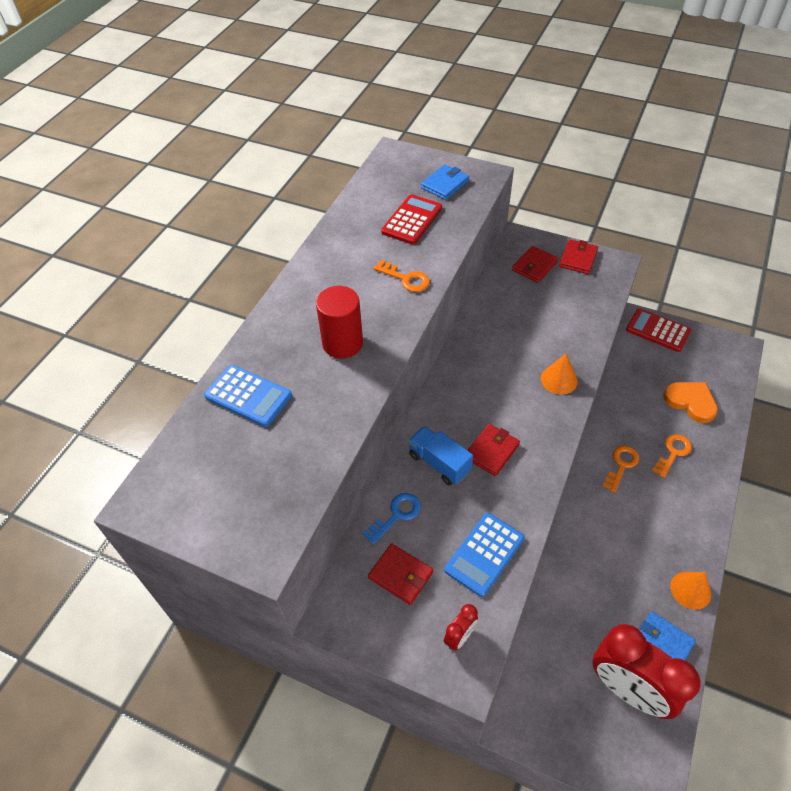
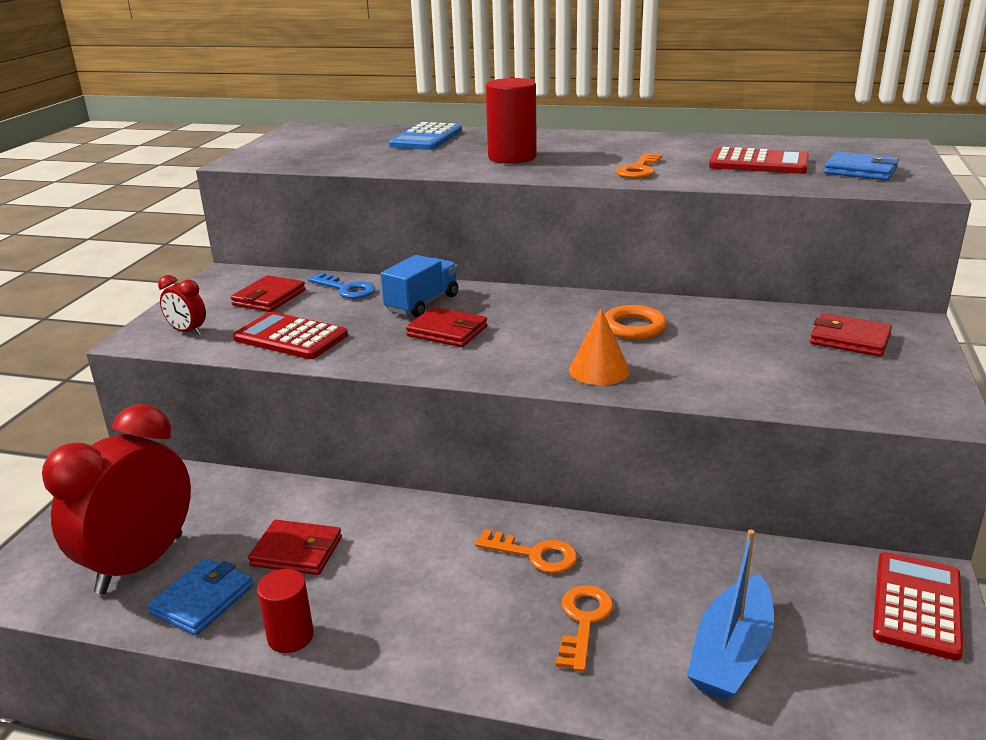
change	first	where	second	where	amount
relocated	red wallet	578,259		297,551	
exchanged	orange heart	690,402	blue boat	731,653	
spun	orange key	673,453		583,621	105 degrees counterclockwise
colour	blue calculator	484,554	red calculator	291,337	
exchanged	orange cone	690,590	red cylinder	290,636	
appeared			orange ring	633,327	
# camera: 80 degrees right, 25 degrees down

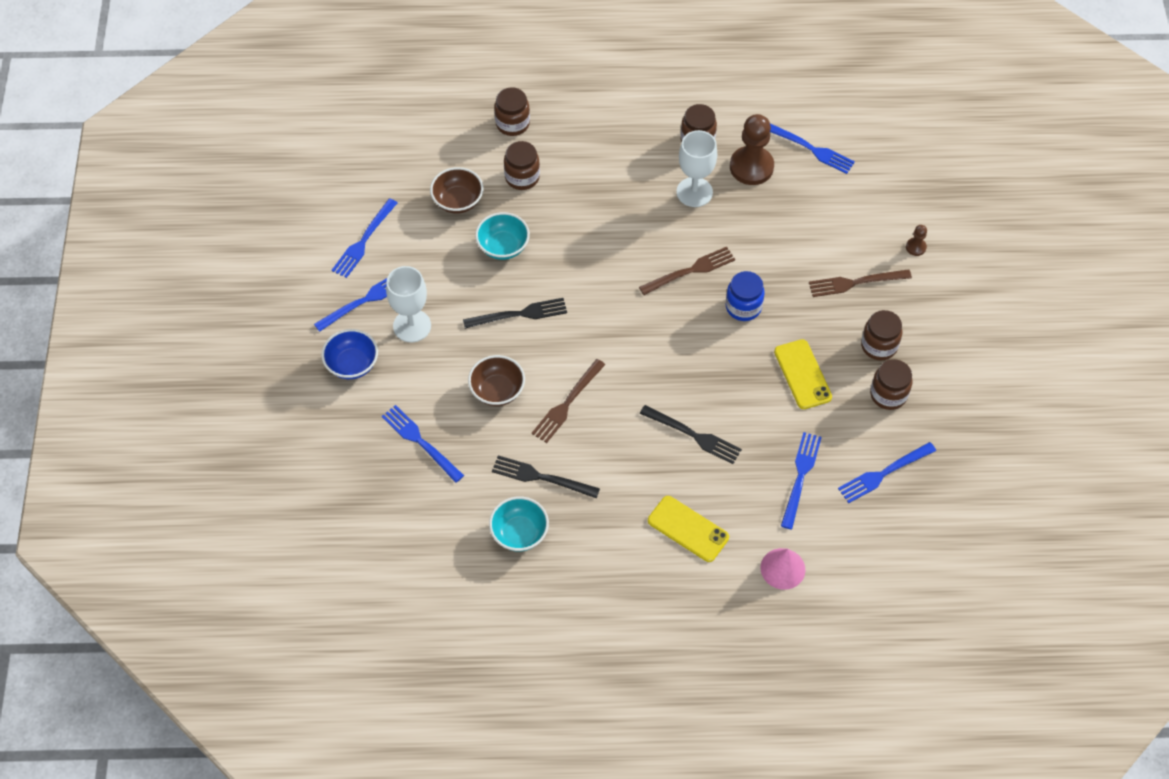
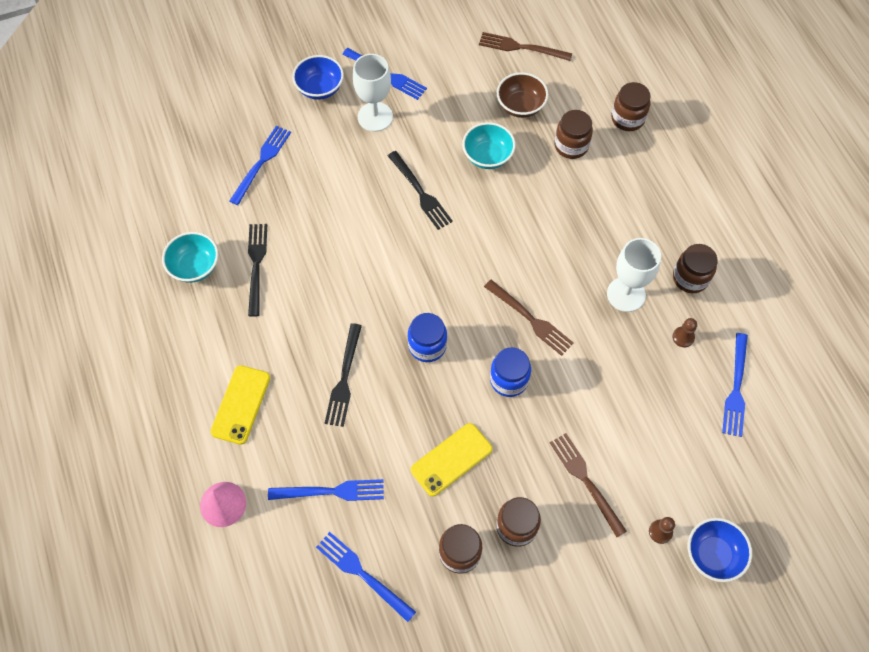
change	first	where	second	where	amount
size	brown pawn	751,167		683,337	x0.45
missing	blue fork	363,241			
missing	brown bowl	497,390			
relocated	brown fork	567,404		520,47	
appeared			blue jar	427,346	
appeared			blue bowl	713,554	
# camera: 70 degrees right, 5 degrees up

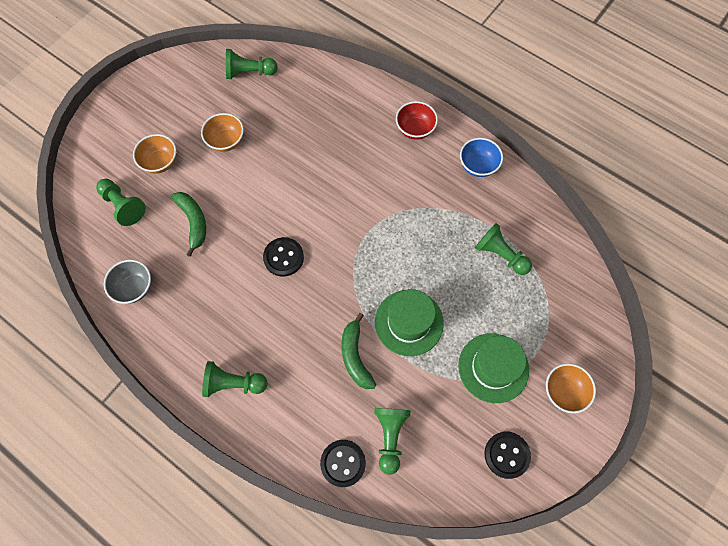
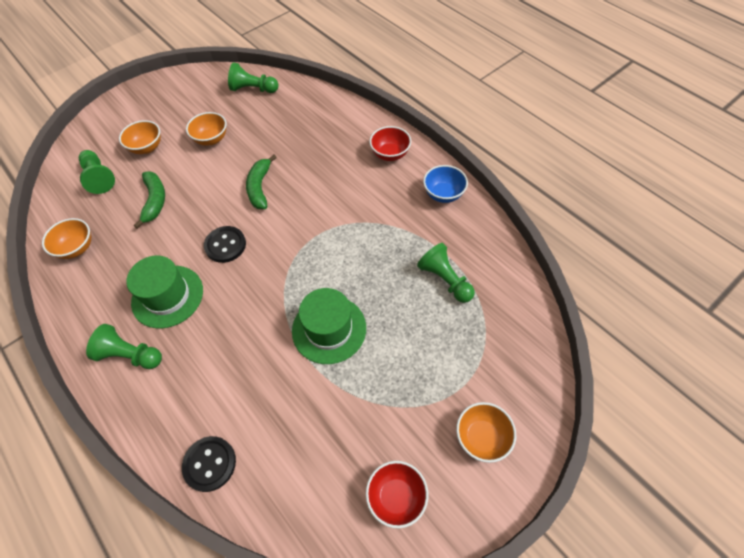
change	first	where	second	where	amount
colour	grey bowl	134,288	orange bowl	77,248	
relocated	green banana	355,356		260,187	
relocated	green hat	493,367		167,296	
missing	green pawn	390,437			
exchanged	black button	506,455	red bowl	396,497	
# camera: 15 degrees right, 10 degrees down

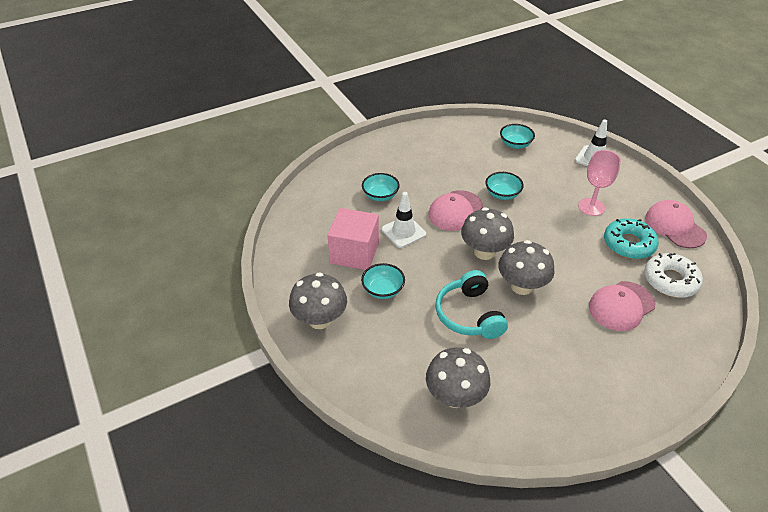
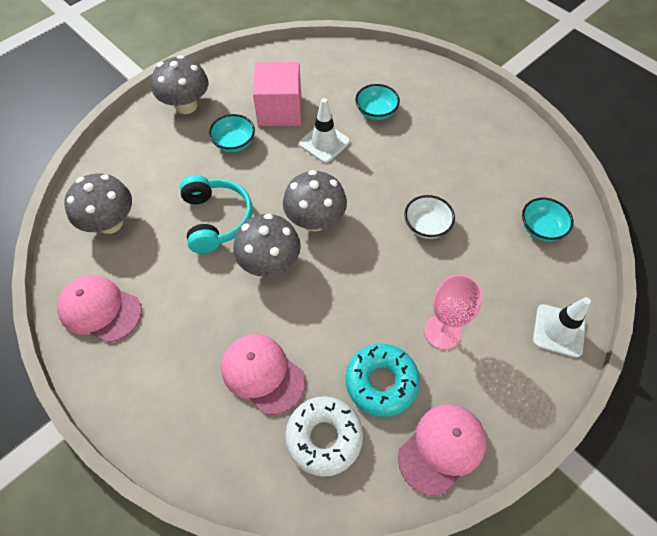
change	first	where	second	where	amount
colour	turquoise bowl	502,194	white bowl	426,226	
relocated	pink cap	455,211		100,309	
spun	turquoise headphones	469,315		216,219	105 degrees clockwise
# camera: 75 degrees right, 15 degrees up

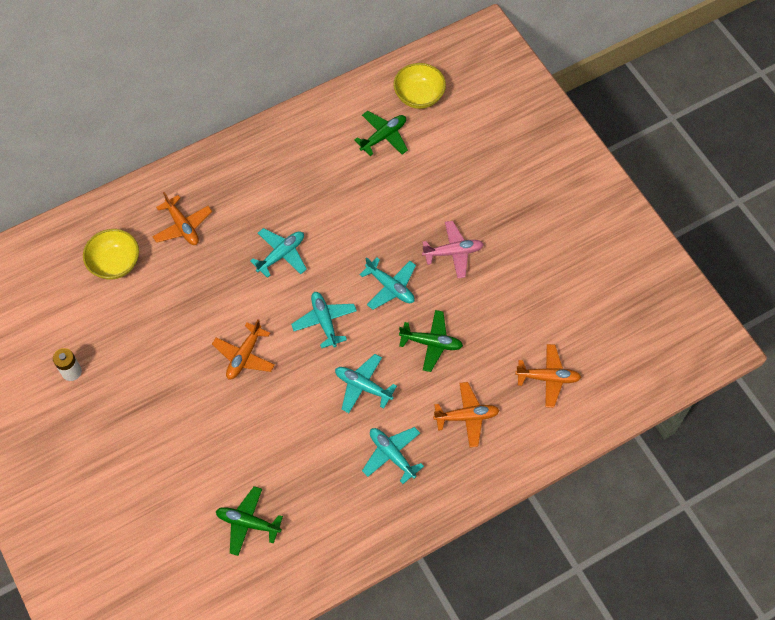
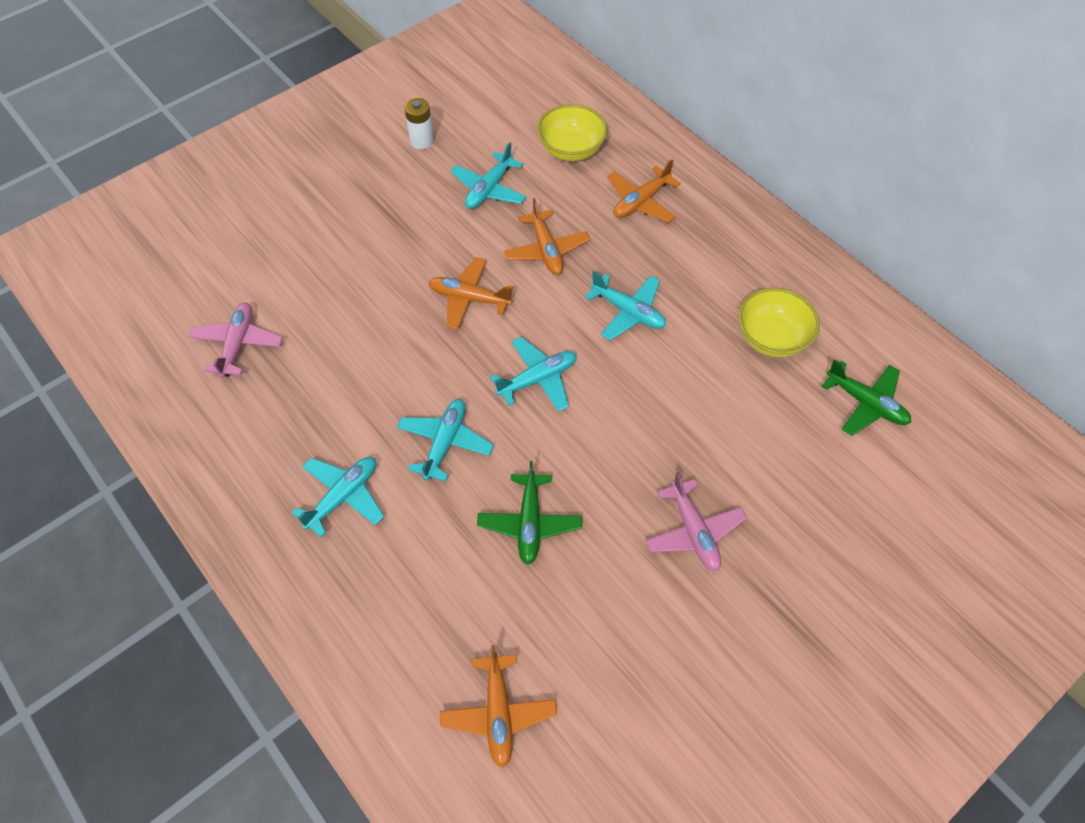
change	first	where	second	where	amount
relocated	yellow bowl	419,96		772,338	
relocated	turquoise plane	390,287		489,189	
relocated	orange plane	467,417		546,250	
colour	green plane	248,523	pink plane	238,344	
# camera: 80 degrees right, 5 degrees down

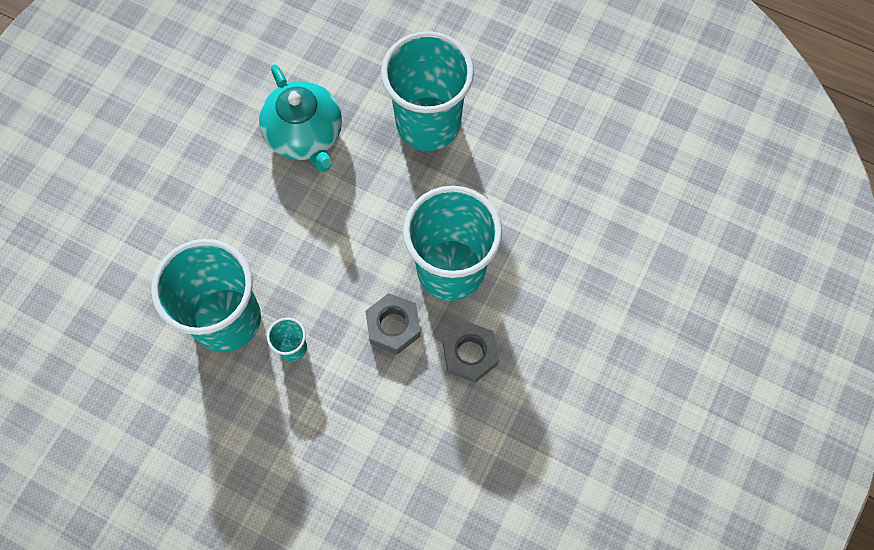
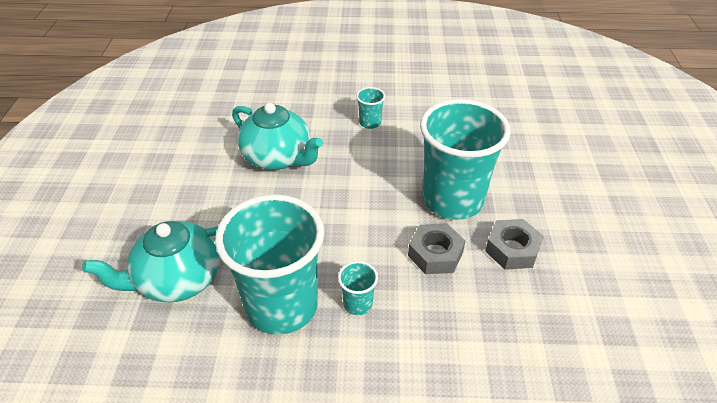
change	first	where	second	where	amount
size	turquoise cup	428,124		370,123	x0.41
appeared			turquoise teapot	177,279	
# camera: 25 degrees left, 25 degrees down

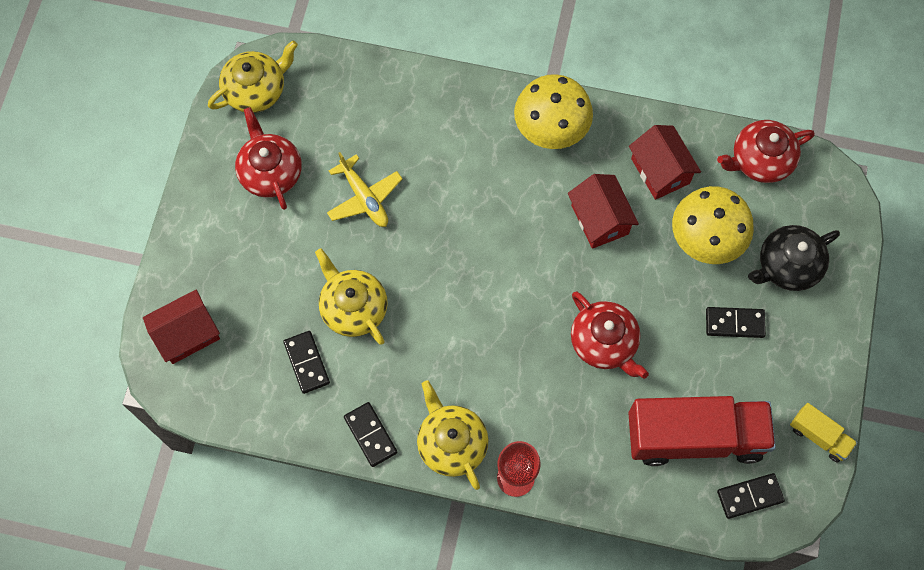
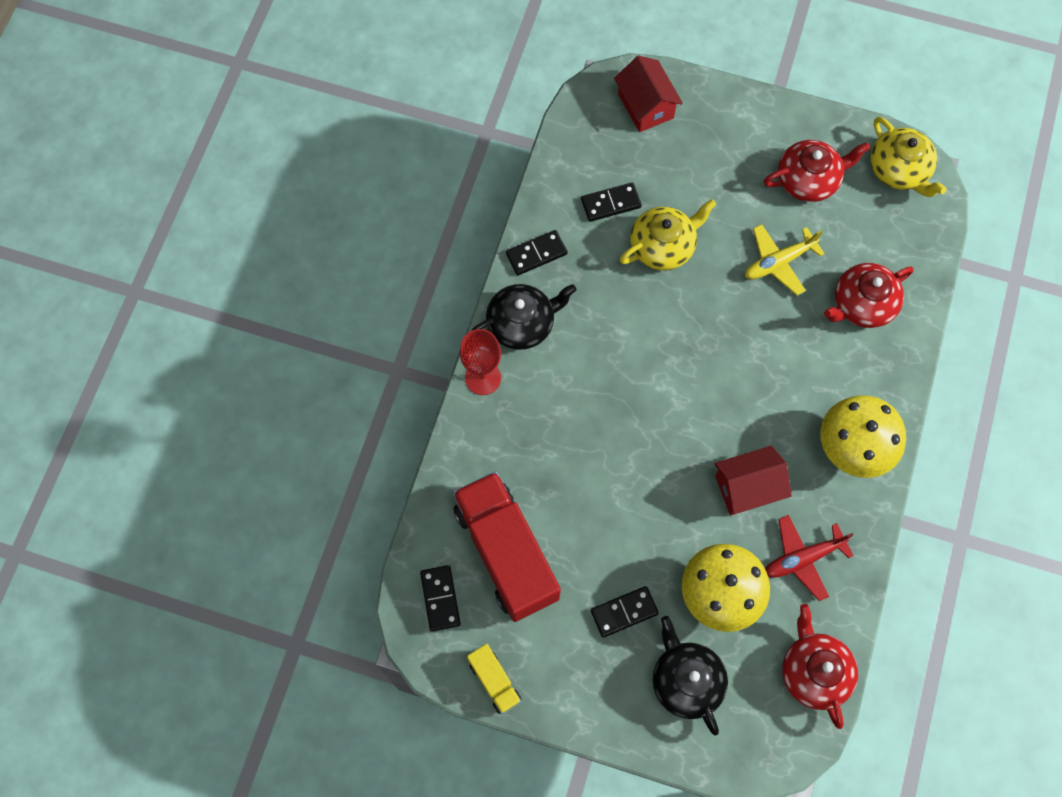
change	first	where	second	where	amount
exchanged	red house	660,171	red plane	803,558	
relocated	red teapot	604,342		862,304	
spun	black domino	734,323		624,612	60 degrees clockwise
colour	yellow teapot	451,443	black teapot	522,323	
spun	red truck	695,437		506,553	150 degrees clockwise
spun	yellow truck	819,436		494,681	75 degrees counterclockwise
# camera: 95 degrees right, 0 degrees up

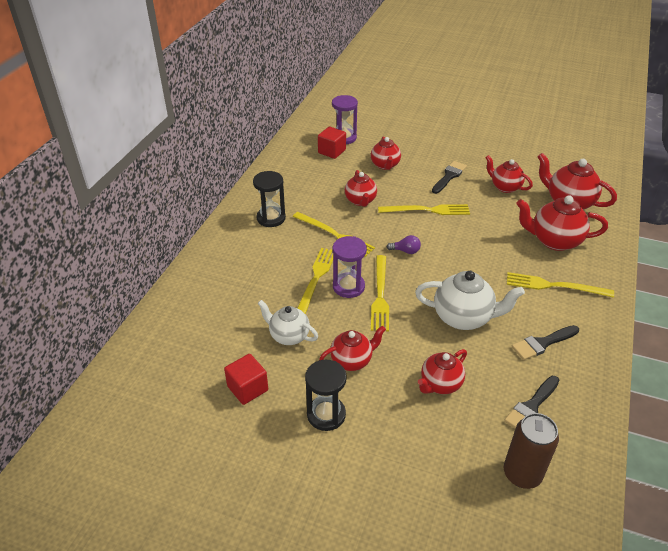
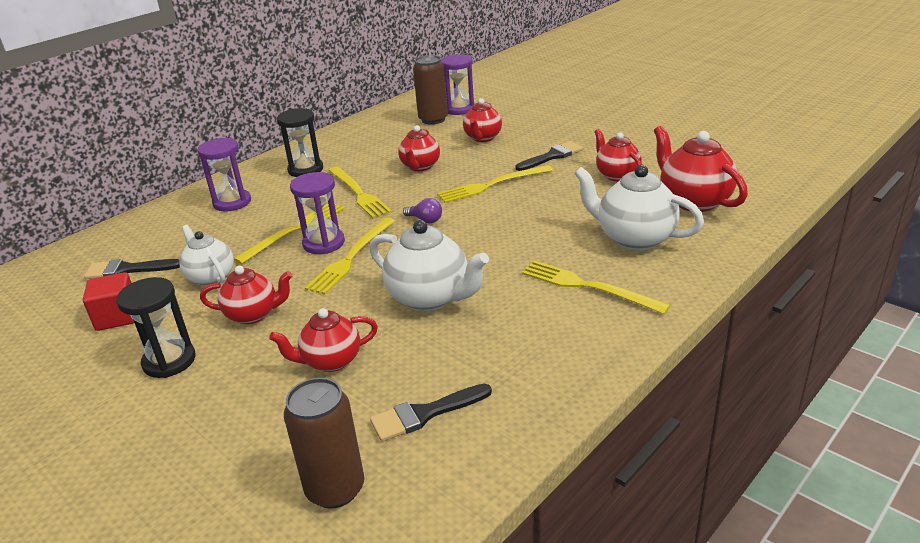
change	first	where	second	where	amount
exchanged	red cube	332,151	brown can	433,119	
colour	red teapot	554,241	white teapot	634,238	
spun	yellow fork	427,210		492,185	135 degrees clockwise
relocated	black brush	542,343		127,270	
appeared			purple hourglass	232,202	
# camera: 25 degrees right, 10 degrees down

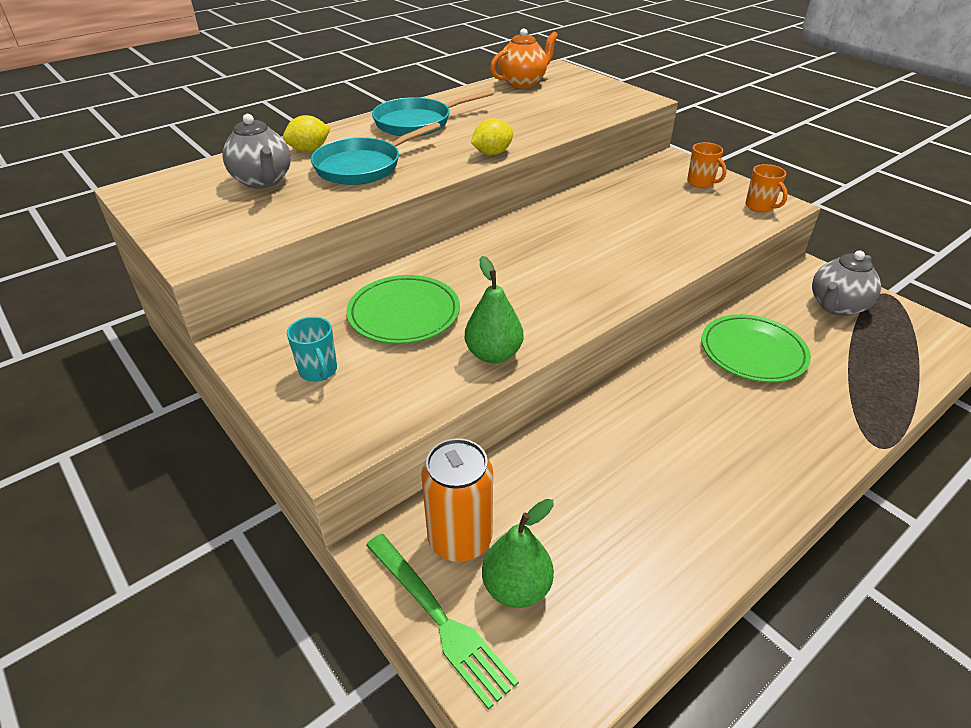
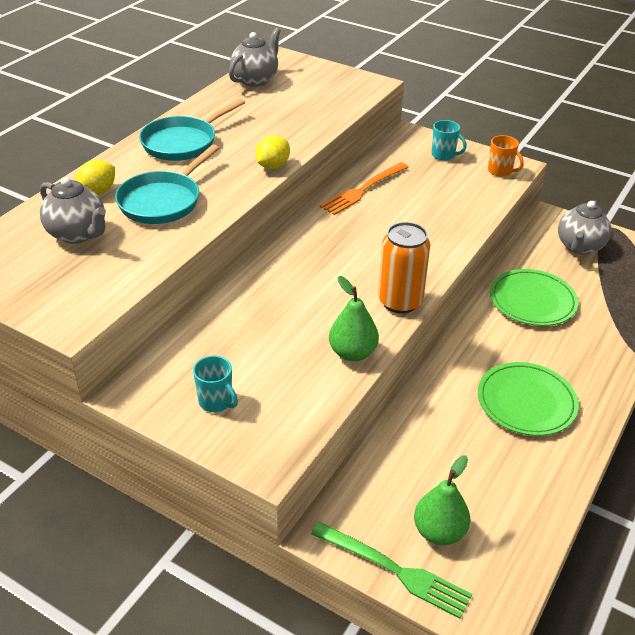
change	first	where	second	where	amount
colour	orange teapot	523,83	grey teapot	255,80	
colour	orange mug	701,183	turquoise mug	444,155	
relocated	green plate	404,313		526,402	
relocated	orange can	460,539		400,301	
appeared			orange fork	363,190	
# camera: 20 degrees left, 0 degrees up

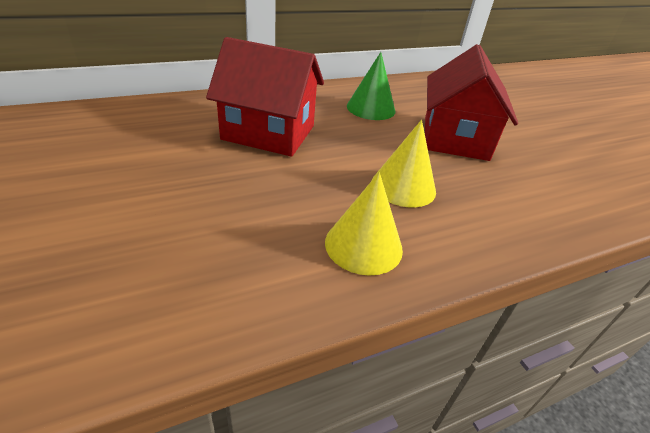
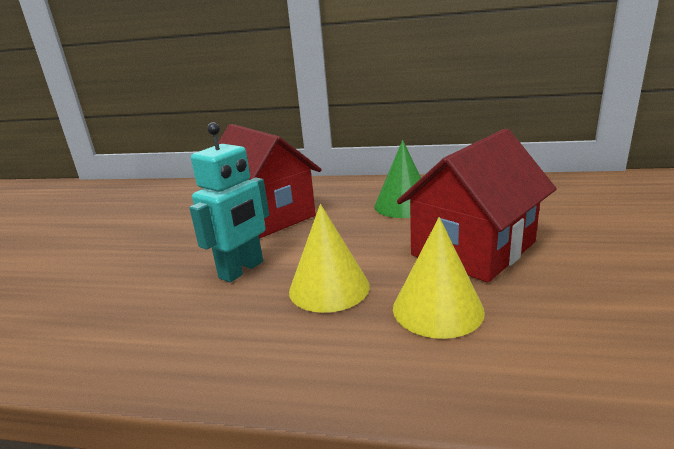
change	first	where	second	where	amount
relocated	yellow cone	363,245		437,309	
appeared			turquoise robot	242,270	
# camera: 40 degrees right, 15 degrees down

